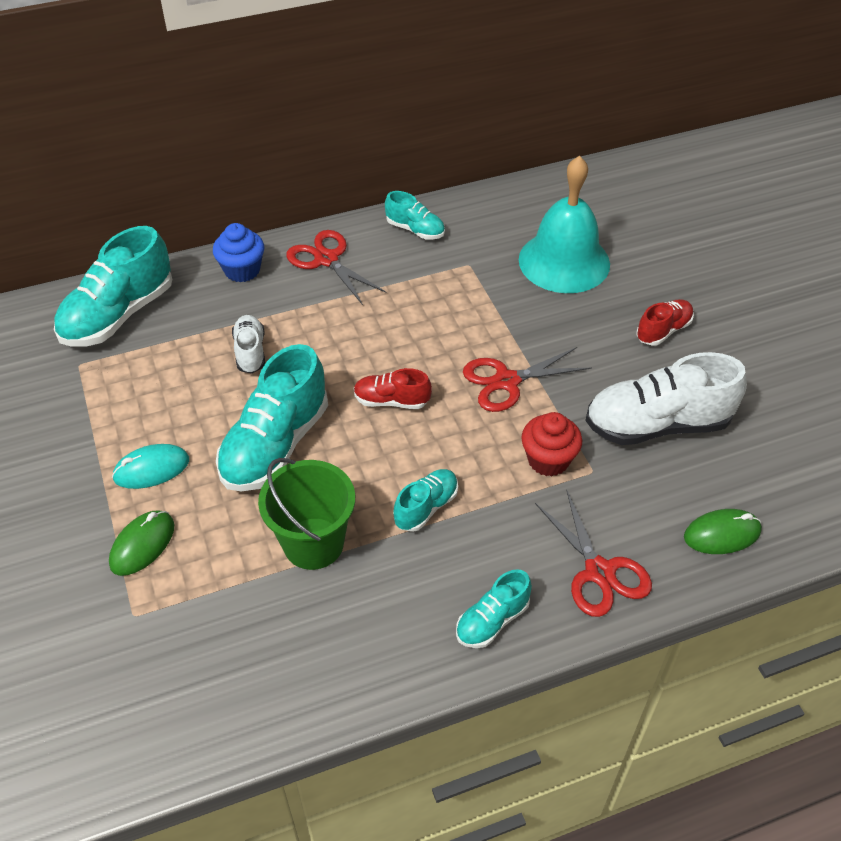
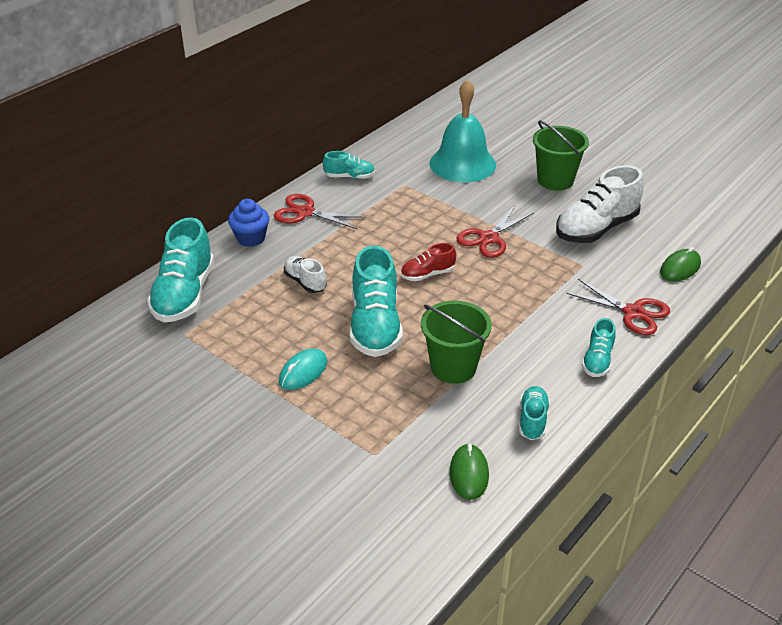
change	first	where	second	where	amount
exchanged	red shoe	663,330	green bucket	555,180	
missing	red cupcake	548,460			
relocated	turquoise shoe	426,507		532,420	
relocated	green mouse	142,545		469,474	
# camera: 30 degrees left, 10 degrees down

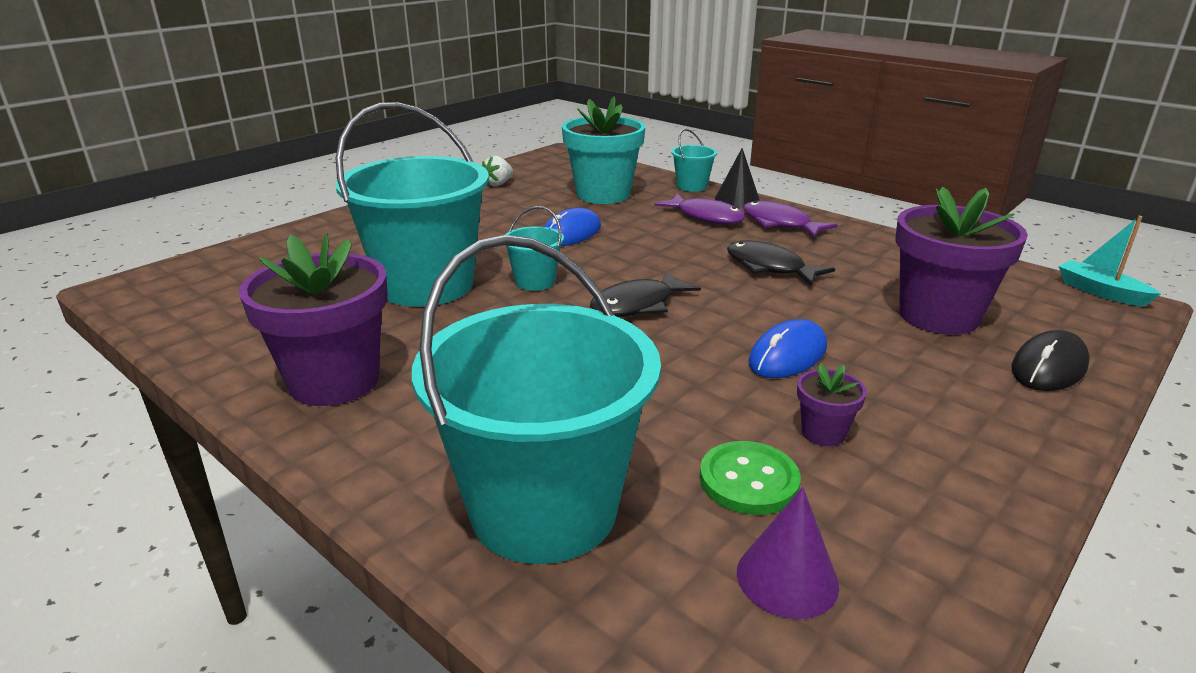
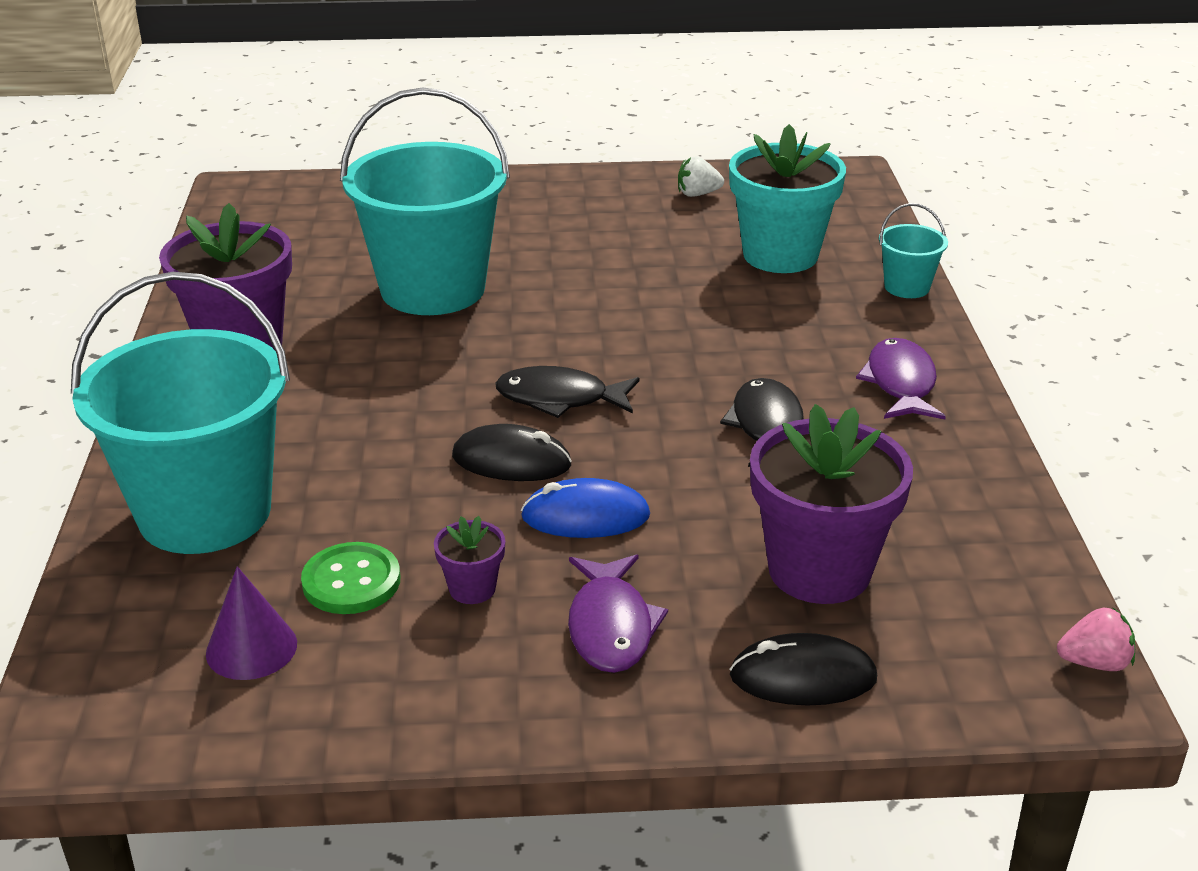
change	first	where	second	where	amount
missing	black cone	737,199			
relocated	purple fish	706,217		611,626	
missing	turquoise bucket	535,282			
missing	blue mouse	571,234			
exchanged	turquoise boat	1100,292	pink strawberry	1094,663	
appeared			black mouse	511,461	
# camera: 45 degrees right, 5 degrees up

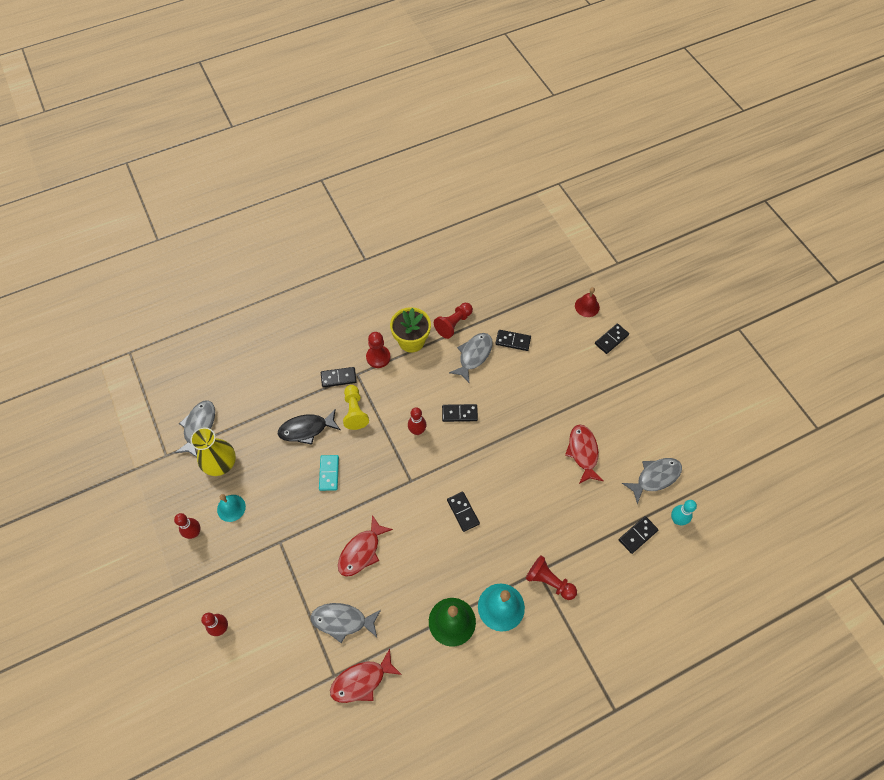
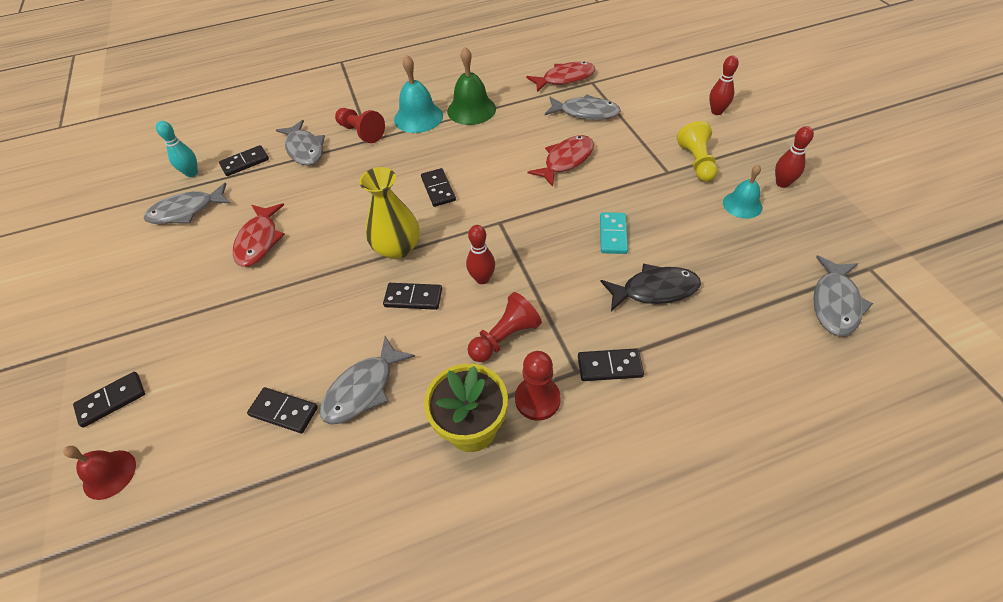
change	first	where	second	where	amount
relocated	red pawn	453,324		505,337	
relocated	yellow pawn	355,411		696,162	
relocated	yellow vase	220,463		397,248	
appeared			grey fish	305,149	
# camera: 170 degrees left, 10 degrees down

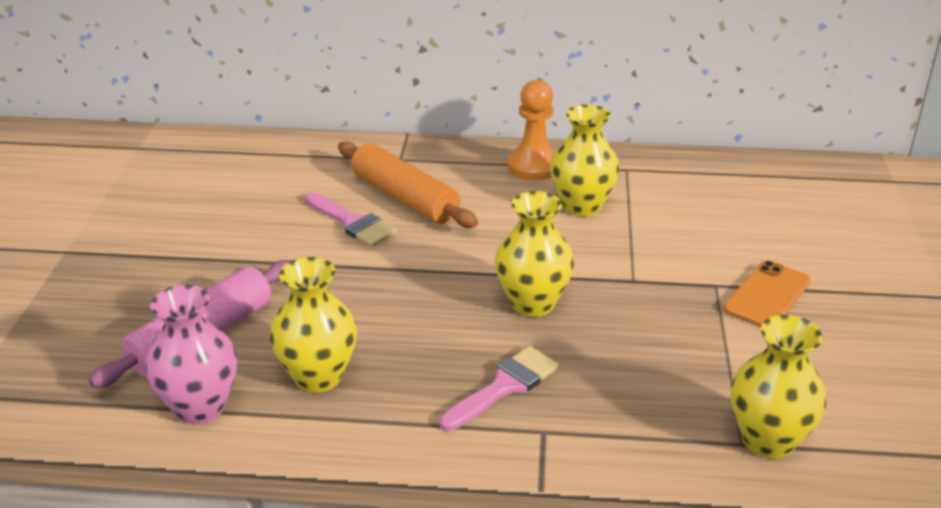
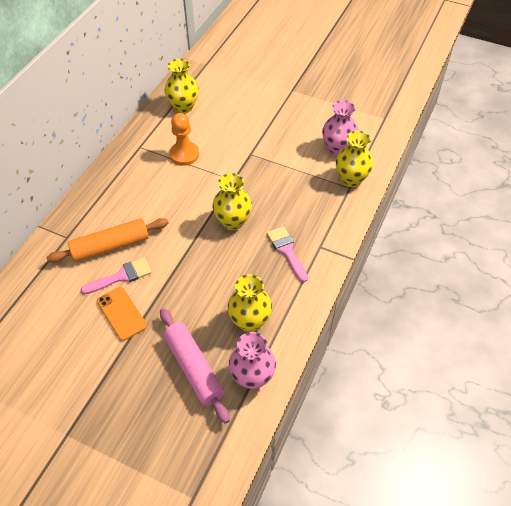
change	first	where	second	where	amount
relocated	orange pawn	534,166		184,154	
relocated	yellow vase	581,206		183,107	
relocated	orange phone	767,295		121,313	
appeared			pink vase	337,149	
# camera: 70 degrees left, 20 degrees up

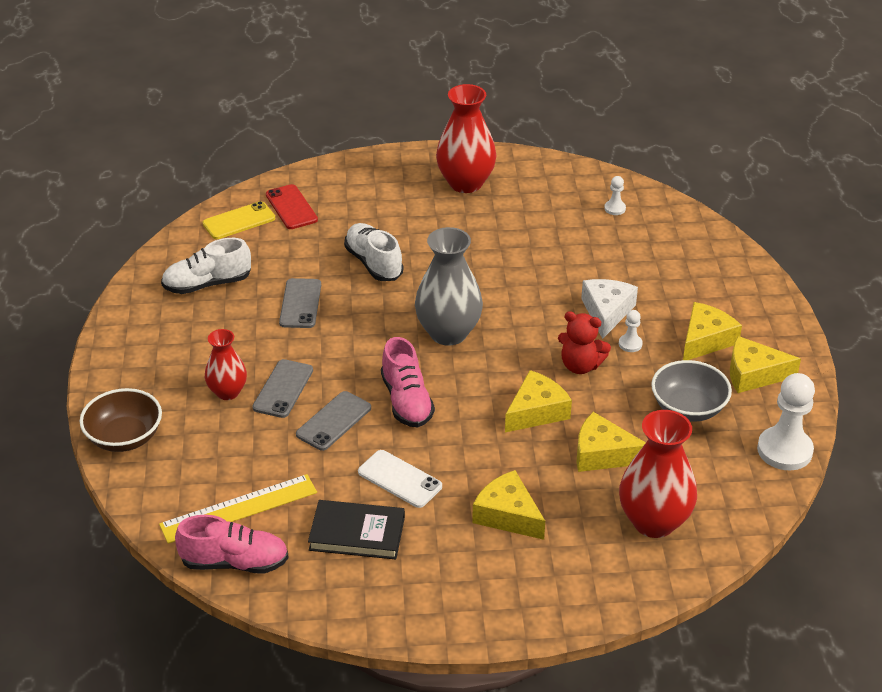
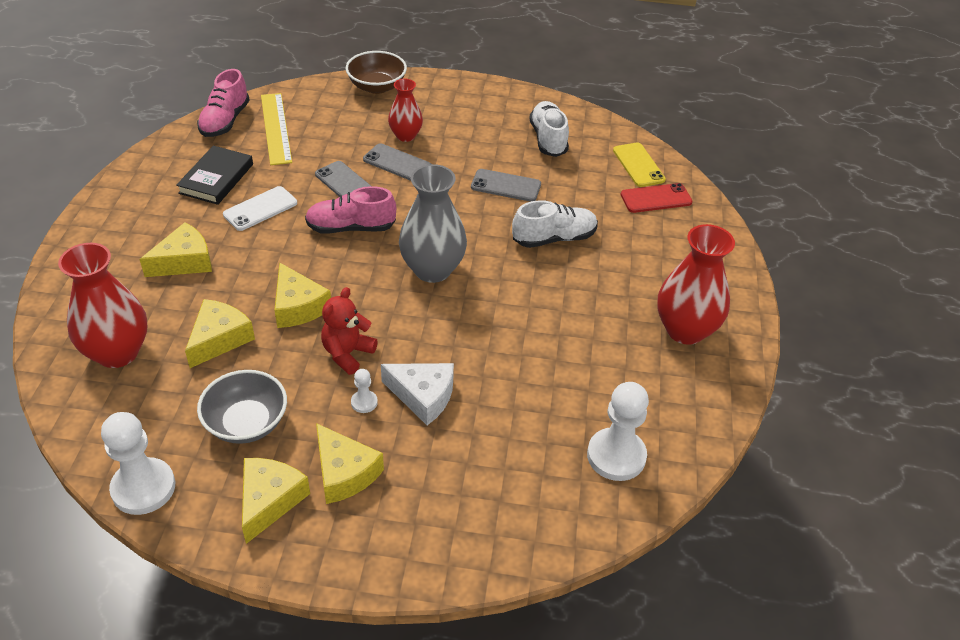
change	first	where	second	where	amount
size	white pawn	614,208		616,456	x2.14
# camera: 100 degrees right, 5 degrees up

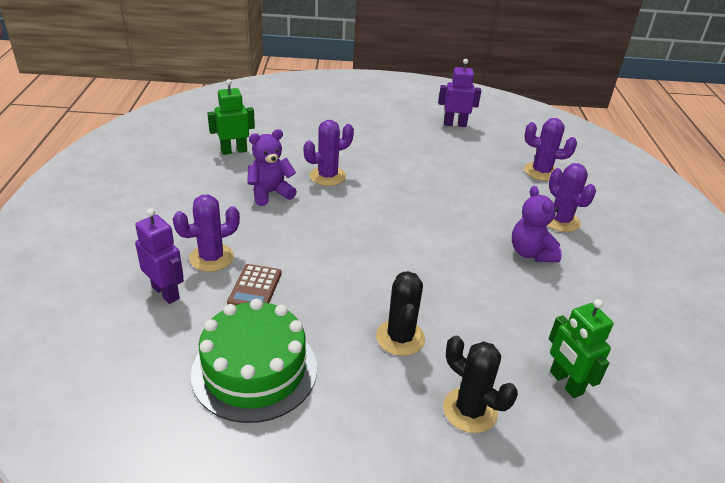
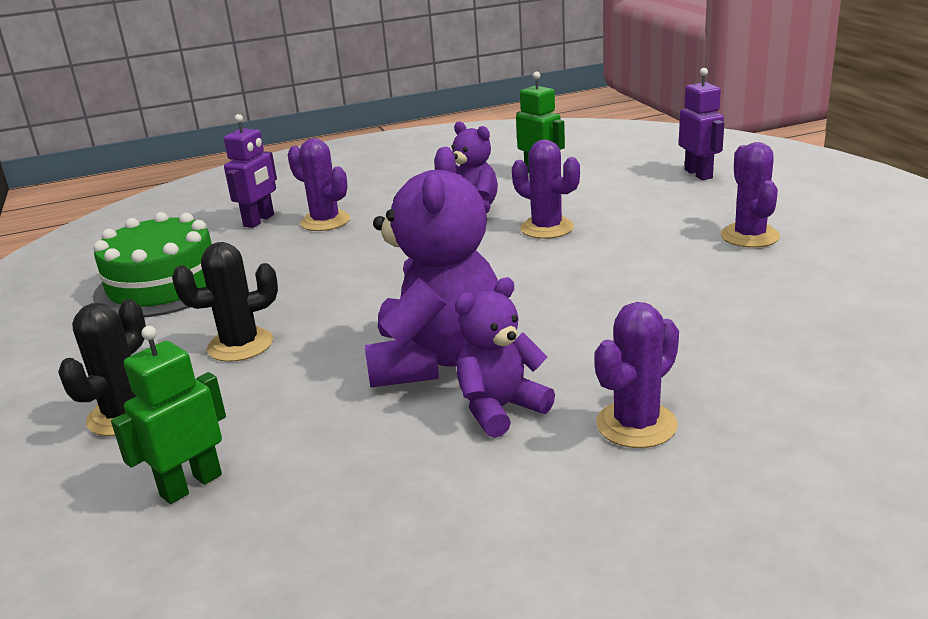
change	first	where	second	where	amount
relocated	purple robot	455,124		698,174	
relocated	purple cactus	541,172		749,236	
missing	brown calculator	255,288			
appeared			purple teddy bear	436,359	
# camera: 75 degrees right, 10 degrees down

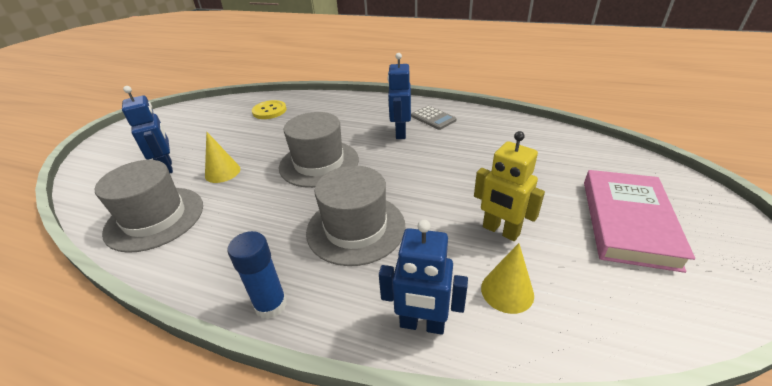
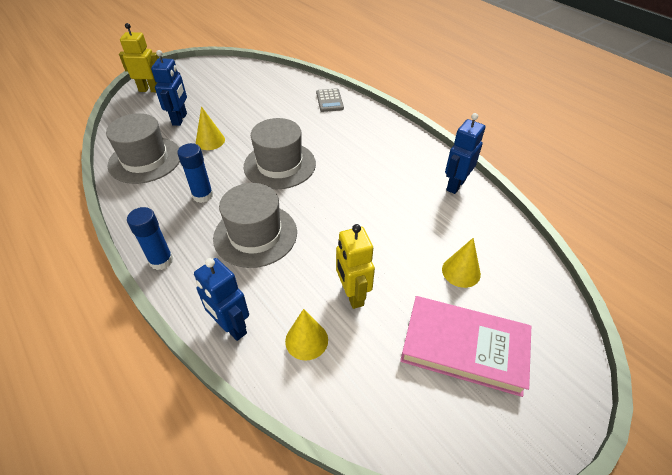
change	first	where	second	where	amount
relocated	blue robot	400,133		455,185	
missing	yellow button	269,111			
relocated	grey calculator	433,118		329,101	
spun	pink book	627,222		464,347	60 degrees clockwise
appeared			yellow robot	150,90	
appeared			blue glue stick	202,195	
appeared			yellow cone	461,271	
# camera: 30 degrees right, 10 degrees up

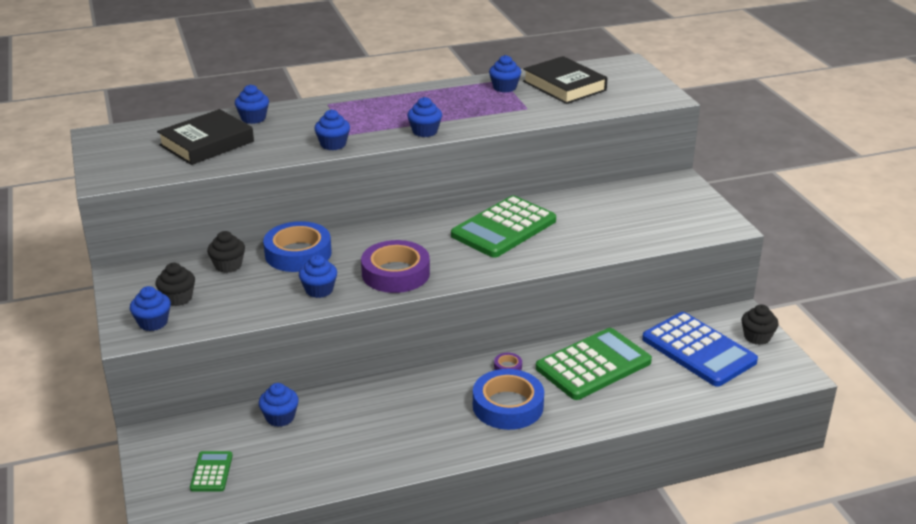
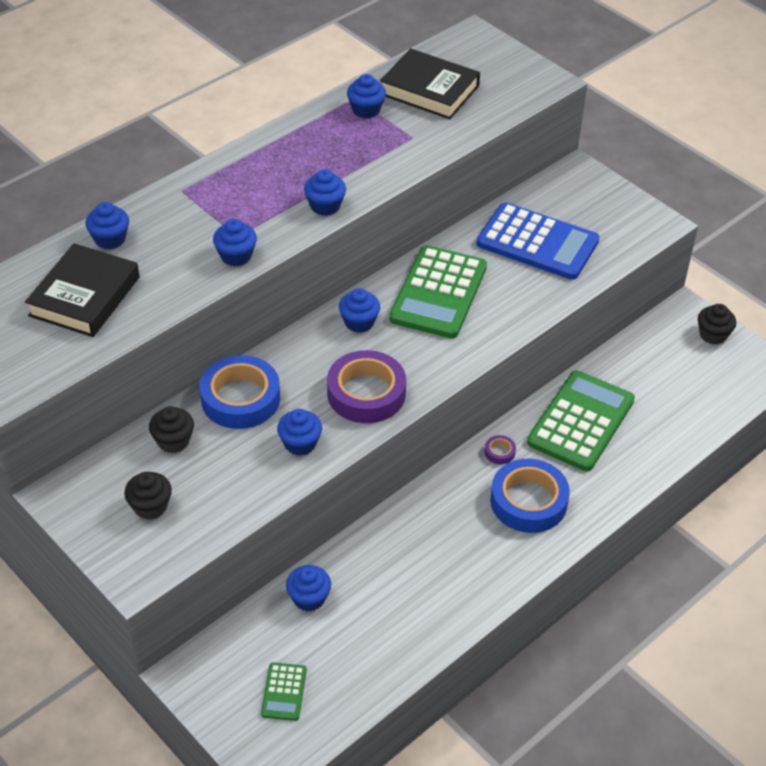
change	first	where	second	where	amount
relocated	blue cupcake	153,322		359,322	
relocated	blue calculator	698,350		537,243	
spun	green calculator	211,472		284,692	150 degrees counterclockwise
# camera: 25 degrees left, 15 degrees up

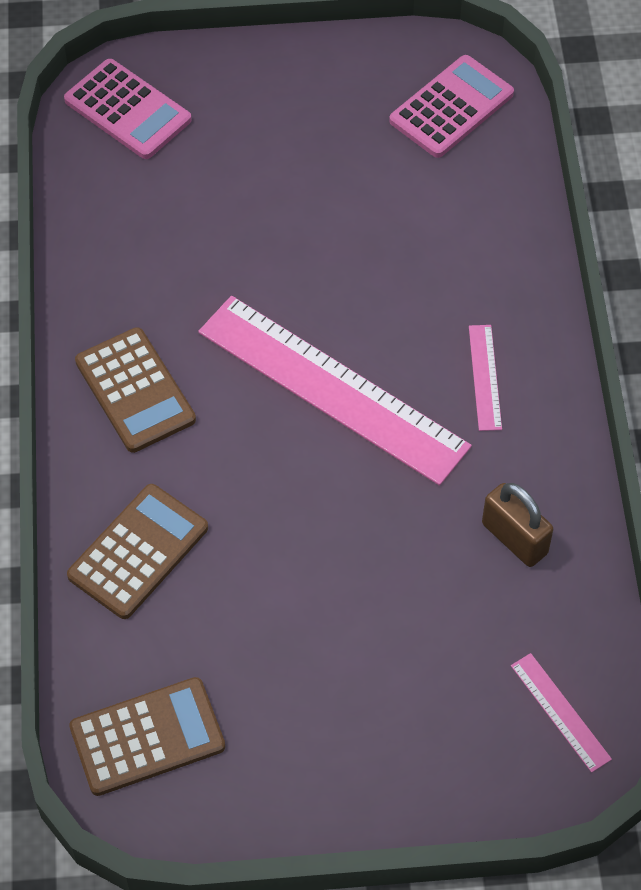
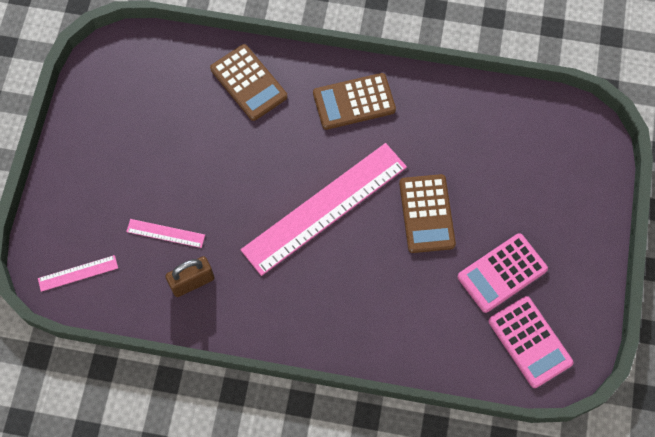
change	first	where	second	where	amount
relocated	pink calculator	127,110		502,273	
relocated	pink ruler	485,377		165,233	
relocated	brown calculator	147,737		426,214	
# camera: 105 degrees right, 10 degrees up

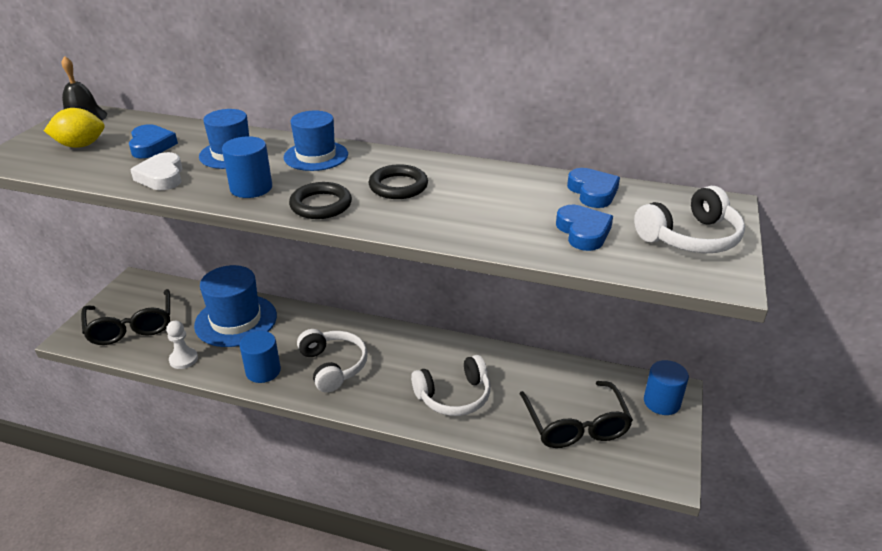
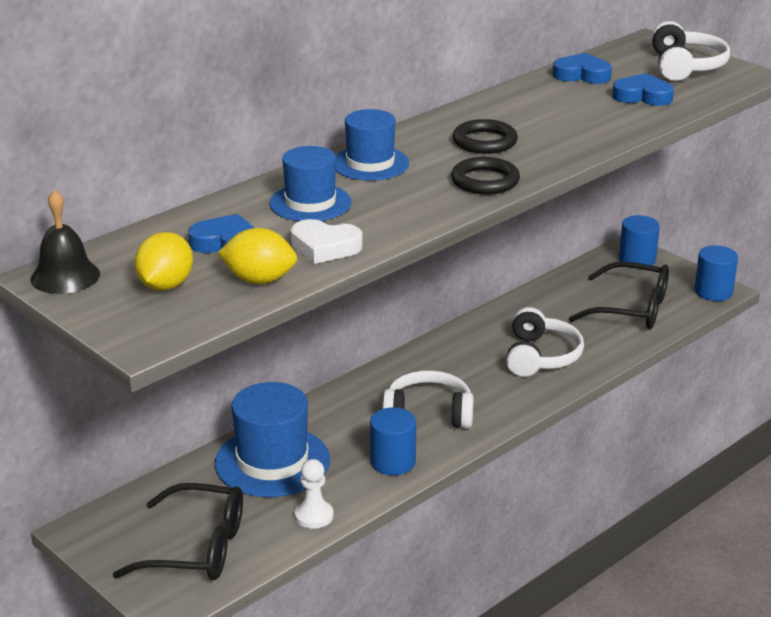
change	first	where	second	where	amount
relocated	blue cylinder	251,188		713,292	
appeared			yellow lemon	259,280	
# camera: 60 degrees left, 5 degrees down

